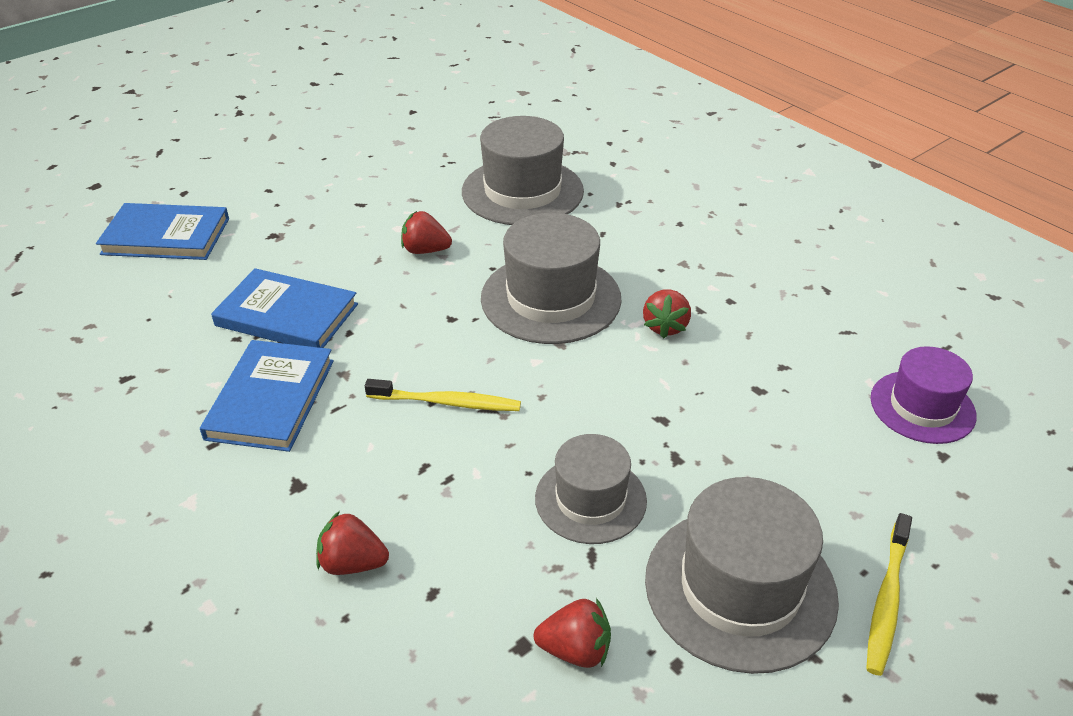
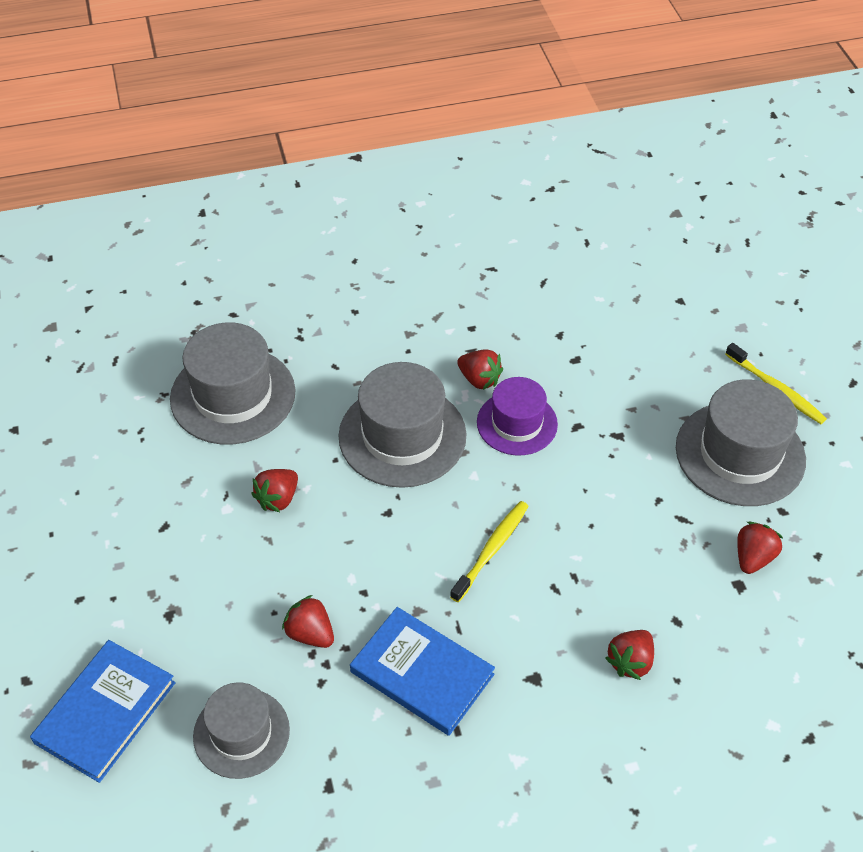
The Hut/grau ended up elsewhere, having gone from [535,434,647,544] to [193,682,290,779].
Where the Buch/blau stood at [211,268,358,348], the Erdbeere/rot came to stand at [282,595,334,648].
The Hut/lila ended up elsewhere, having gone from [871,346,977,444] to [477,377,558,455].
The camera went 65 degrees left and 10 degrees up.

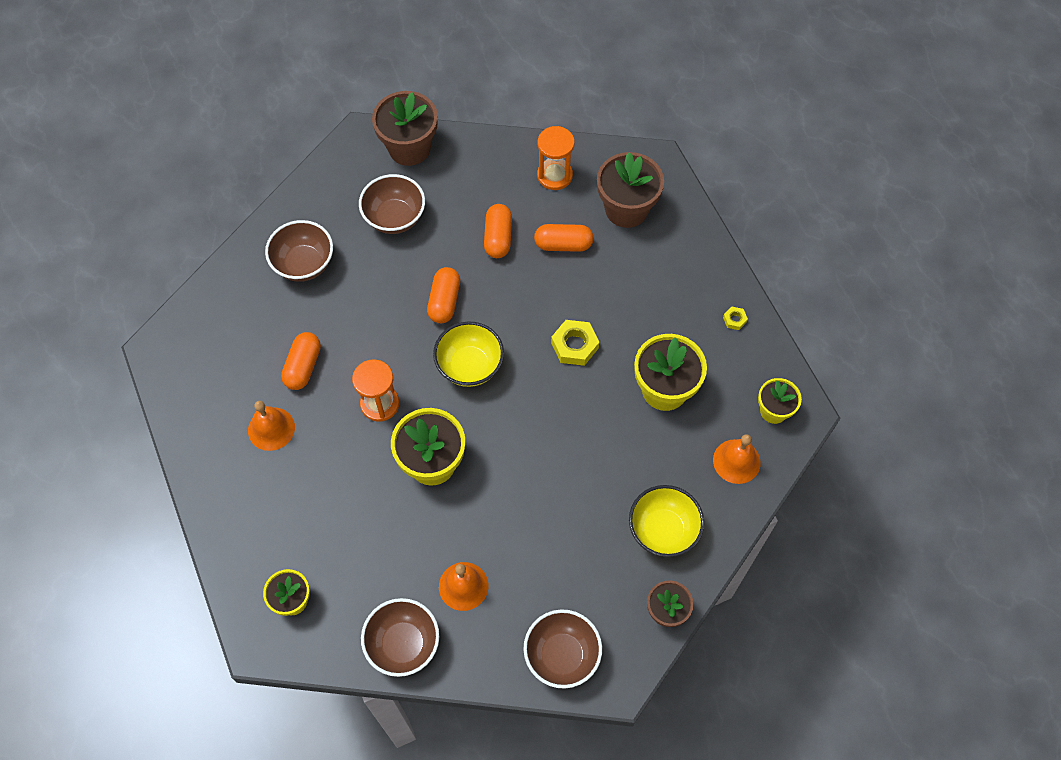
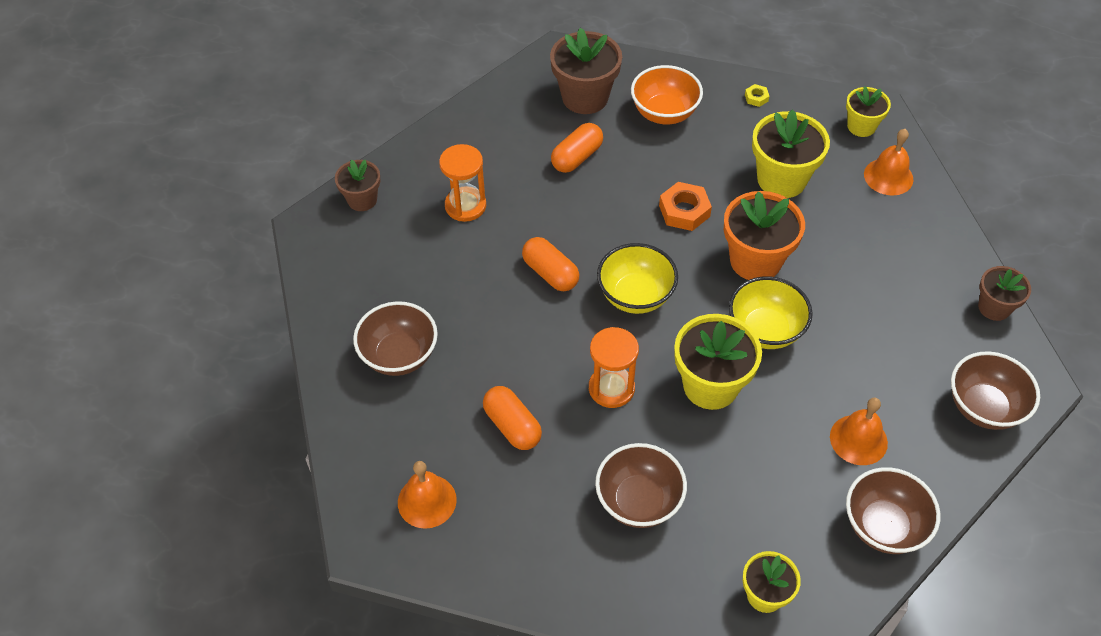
The size of the Blumentopf/braun at [372,91,438,166] changed by a factor of 0.60.
The Glocke/orange ended up elsewhere, having gone from [248,401,295,451] to [398,461,457,529].
The Sanduhr/orange ended up elsewhere, having gone from [537,126,575,190] to [439,144,486,222].
The Schüssel/braun ended up elsewhere, having gone from [359,174,425,234] to [595,443,687,528].
The second view gained the Schüssel/orange at [631,65,703,125].
What was the Sechskantmutter/gelb at [551,320,599,366] turned into the Sechskantmutter/orange at [659,182,712,231].
The second view gained the Blumentopf/orange at [724,191,805,280].
The Schüssel/gelb ended up elsewhere, having gone from [629,485,704,557] to [729,276,813,349].
The second view lost the Kapsel/orange at [484,204,512,258].
The camera went 50 degrees left and 10 degrees down.

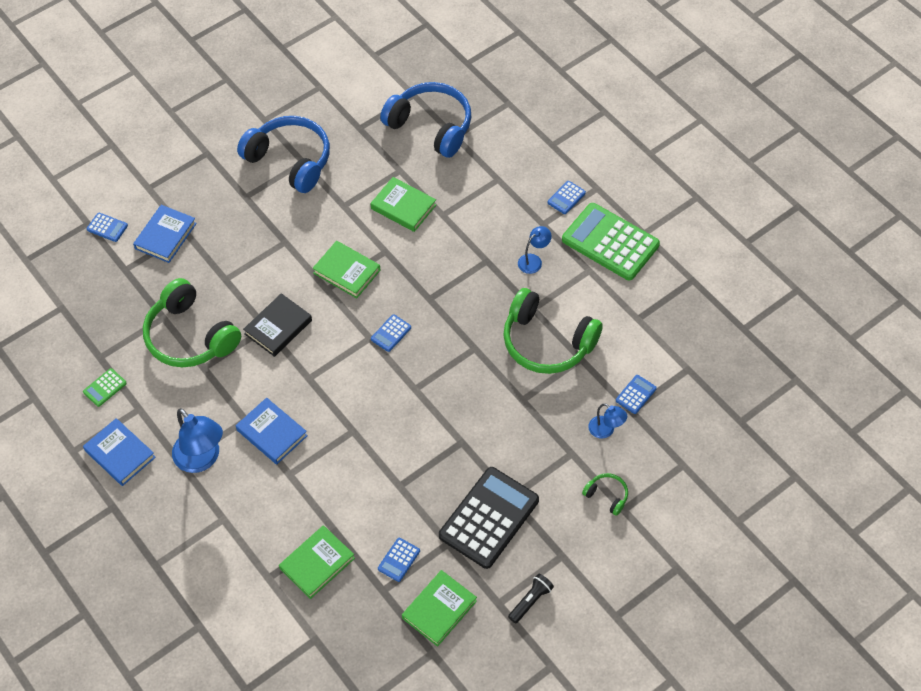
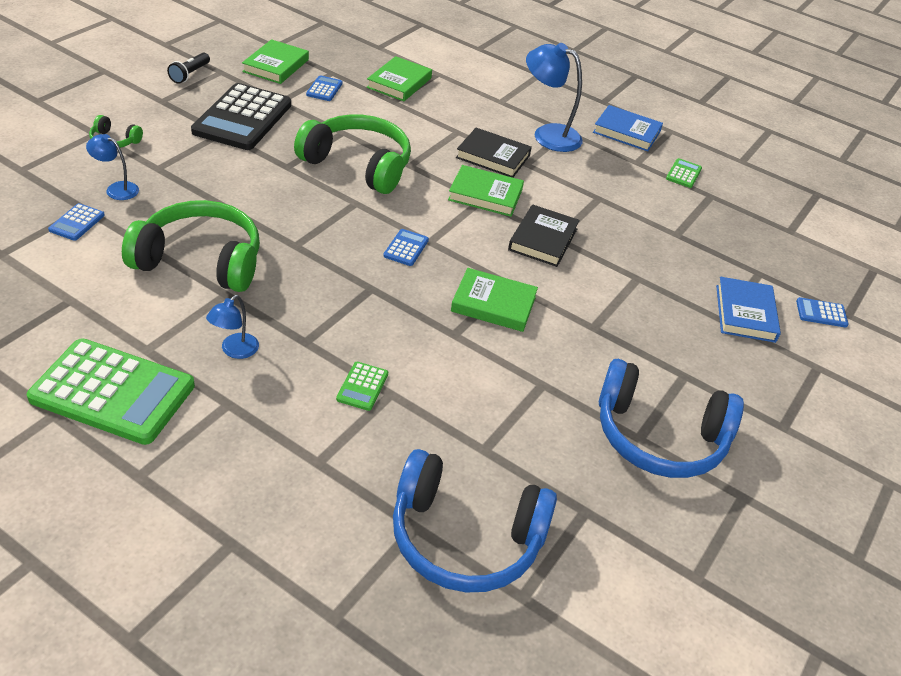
The Kopfhörer/grün ended up elsewhere, having gone from [143,278,241,367] to [294,114,411,194].
The second view gained the Taschenrechner/grün at [336,362,388,411].
The Buch/grün ended up elsewhere, having gone from [370,177,436,232] to [448,165,524,217].
What was the Buch/blau at [236,398,308,464] turned into the Buch/schwarz at [456,128,532,178].
The second view lost the Taschenrechner/blau at [548,181,586,214].
The camera went 155 degrees right and 15 degrees down.

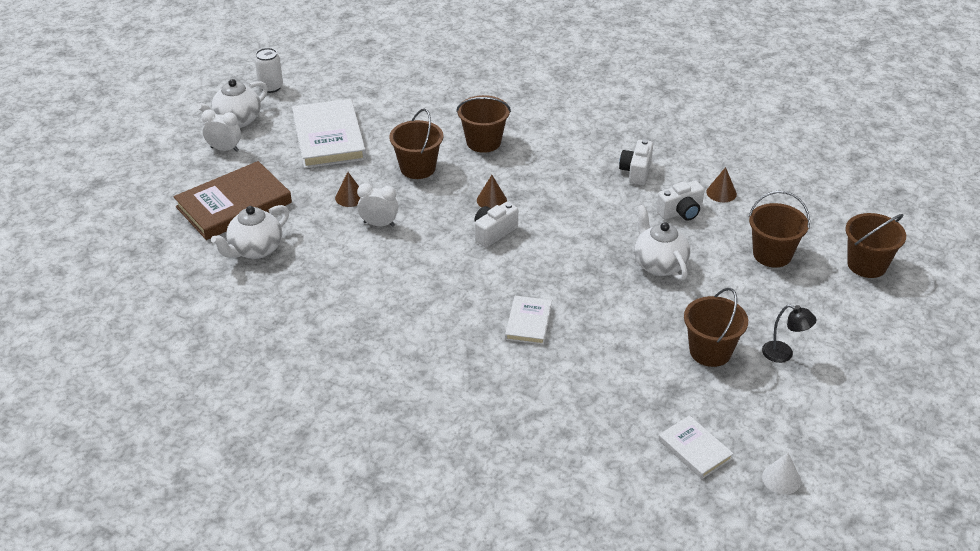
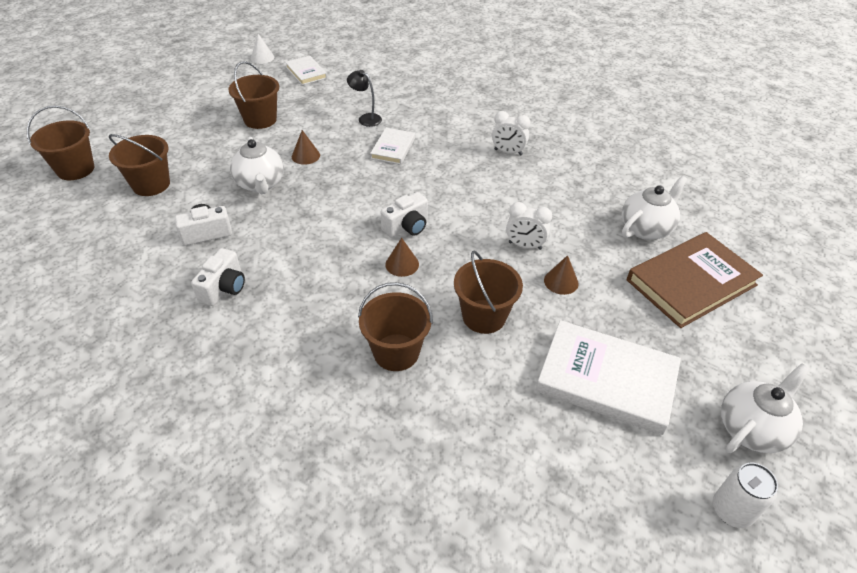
The Kegel/braun ended up elsewhere, having gone from [706,167,737,202] to [292,130,320,165].
The Lampe/schwarz ended up elsewhere, having gone from [762,304,817,363] to [347,70,382,127].
The Wecker/weiß ended up elsewhere, having gone from [201,109,241,152] to [492,111,531,155].
The Buch/weiß at [292,99,366,169] ended up facing another way, 60 degrees counterclockwise from before.
The camera went 175 degrees left and 5 degrees up.

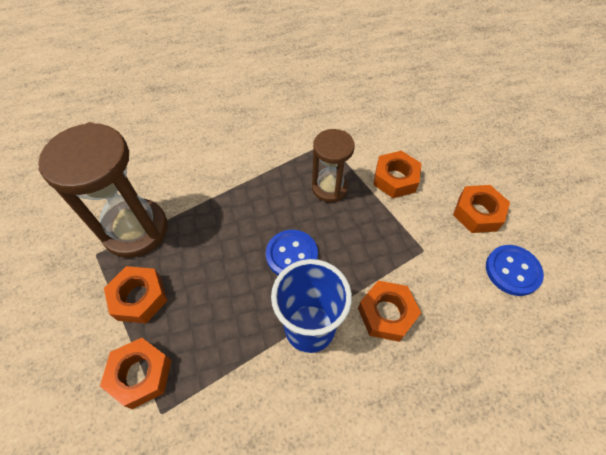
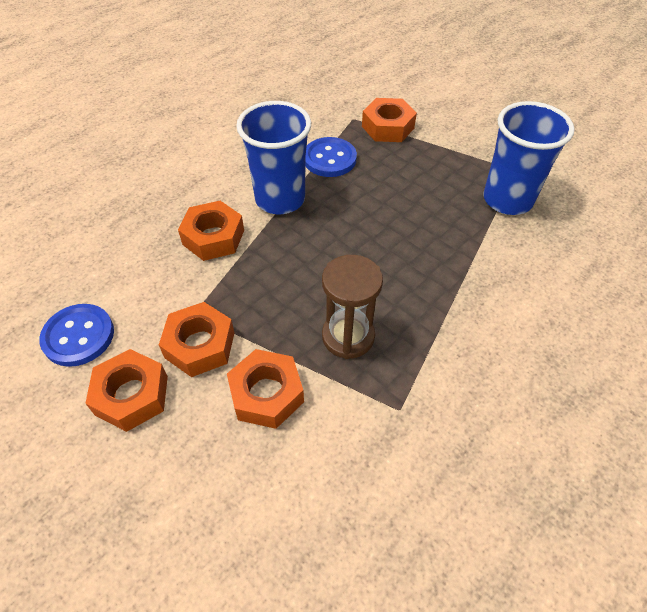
The Sechskantmutter/orange ended up elsewhere, having gone from [104,266,168,323] to [159,302,234,377].
The Knopf/blau ended up elsewhere, having gone from [266,230,318,275] to [305,137,357,177].
Where the Sanduhr/braun stood at [38,122,167,258], the Becher/blau came to stand at [483,101,575,215].
The camera went 150 degrees right and 5 degrees down.

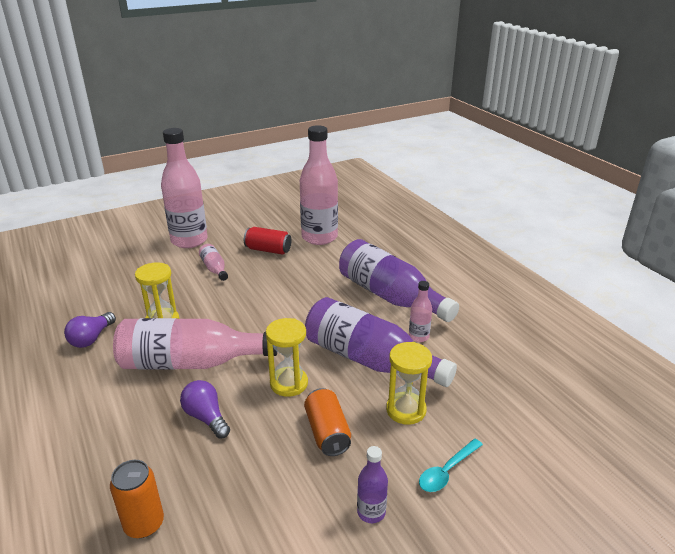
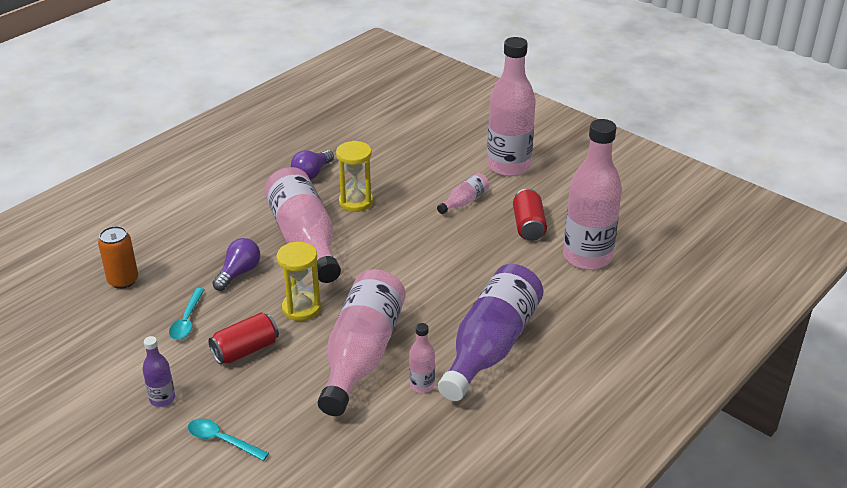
The second view gained the Löffel/türkis at [169,288,205,340].
What was the Dose/orange at [304,388,351,456] turned into the Dose/rot at [208,312,279,364].
The Glühbirne/lila at [64,312,116,348] ended up facing another way, 60 degrees counterclockwise from before.
What was the Flasche/lila at [305,297,457,387] turned into the Flasche/rosa at [318,269,406,416].
The second view lost the Sanduhr/gelb at [386,342,432,425].
The camera went 70 degrees right and 5 degrees up.

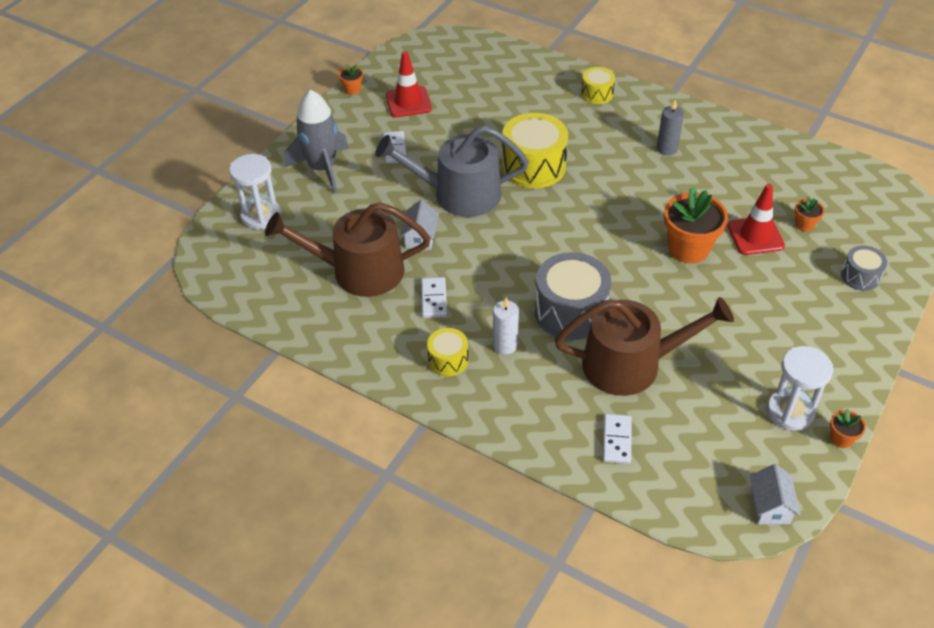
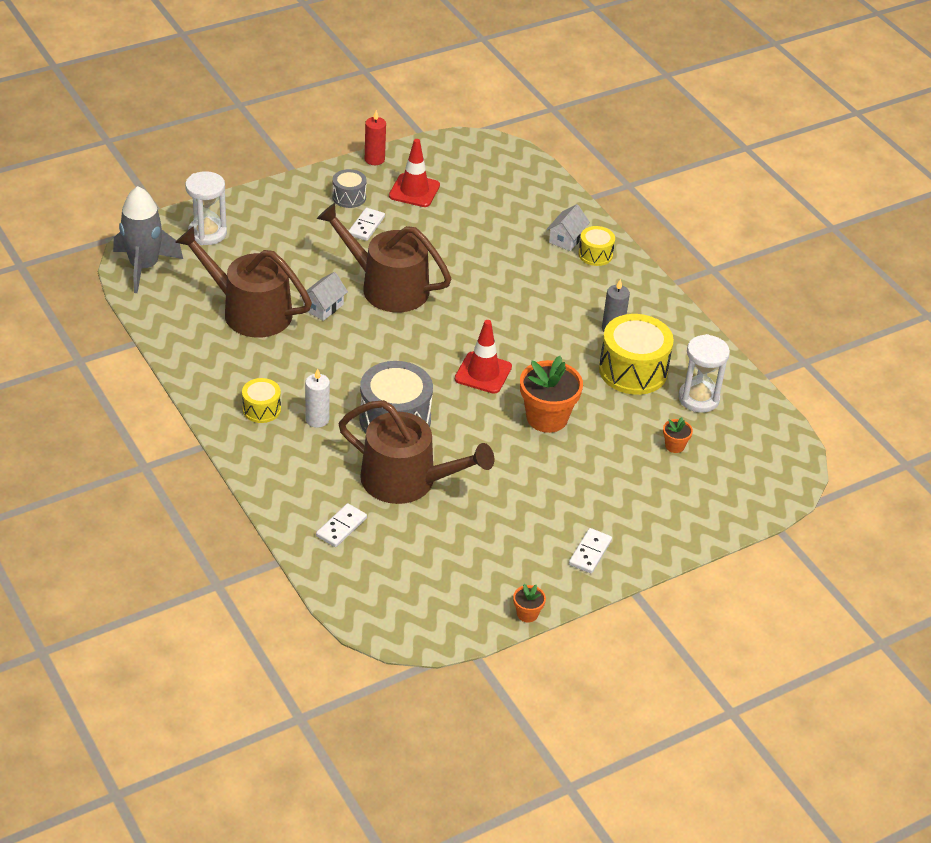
The Rakete/grau ended up elsewhere, having gone from [284,90,349,193] to [113,186,183,293].
What was the Gießkanne/grau at [375,126,529,217] turned into the Gießkanne/braun at [317,203,451,312].
The Trommel/grau ended up elsewhere, having gone from [841,246,887,291] to [332,169,367,208].
Where the Blumentopf/orange stood at [338,64,363,95], the Kerze/rot came to stand at [365,110,386,165].
The Leitkegel/rot ended up elsewhere, having gone from [727,184,785,255] to [455,320,512,394].
The Haus/weiß ended up elsewhere, having gone from [750,464,801,524] to [546,204,590,251].
The Dominostein/weiß ended up elsewhere, having gone from [421,277,447,318] to [569,528,612,574].
The Trommel/gelb ended up elsewhere, having gone from [502,113,568,188] to [599,314,674,395].
The Sanduhr/weiß ended up elsewhere, having gone from [767,346,833,431] to [678,334,730,413].
The camera went 25 degrees right and 5 degrees down.

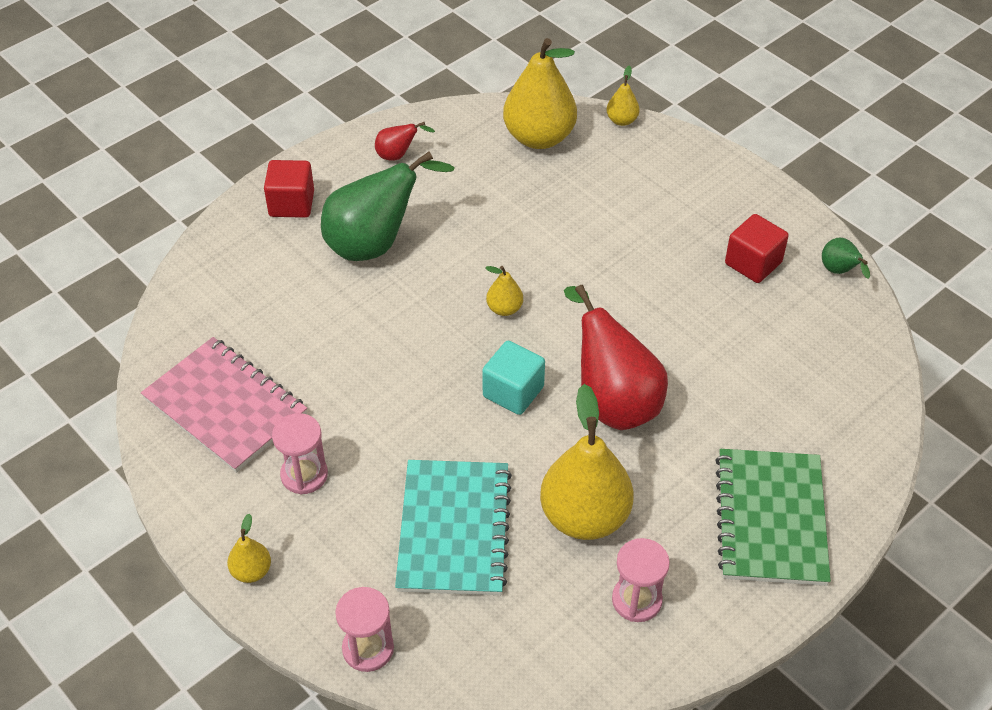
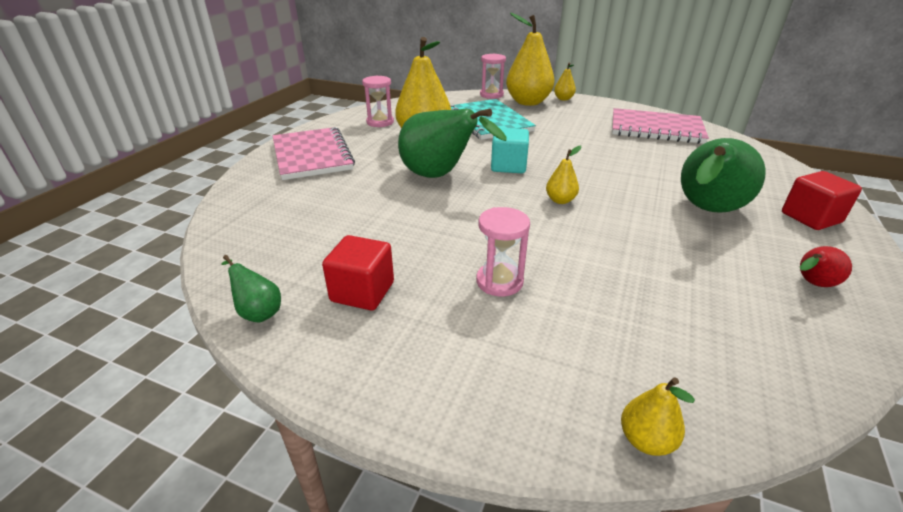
What was the Notizbuch/grün at [715,449,831,586] turned into the Notizbuch/rosa at [273,127,355,180].
What was the Birne/rot at [564,285,668,430] turned into the Birne/grün at [398,108,506,178].
The Sanduhr/rosa ended up elsewhere, having gone from [272,413,328,494] to [476,207,530,296].
The Birne/gelb ended up elsewhere, having gone from [503,38,577,149] to [506,13,555,106].
The camera went 155 degrees right and 15 degrees down.

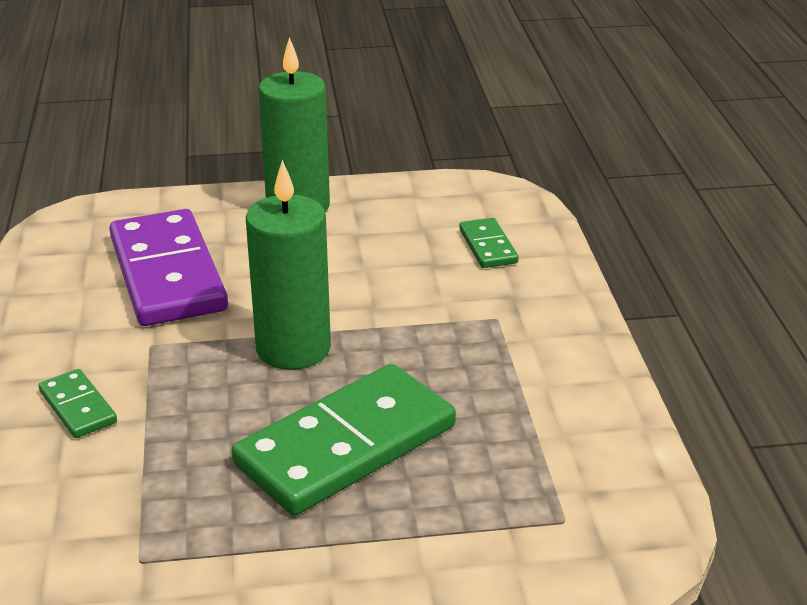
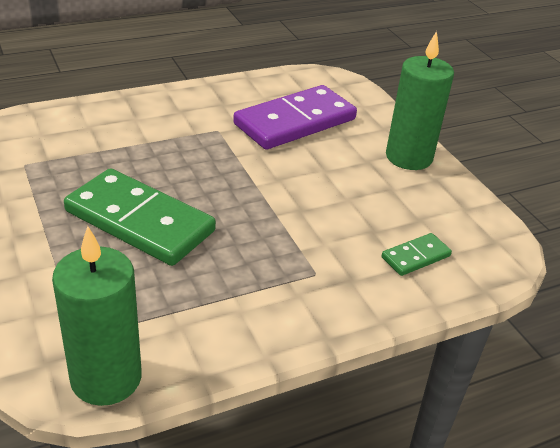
The Kerze/grün ended up elsewhere, having gone from [246,160,331,370] to [52,226,142,406].
The second view lost the Dominostein/grün at [38,369,117,438].
The camera went 70 degrees right and 5 degrees up.

